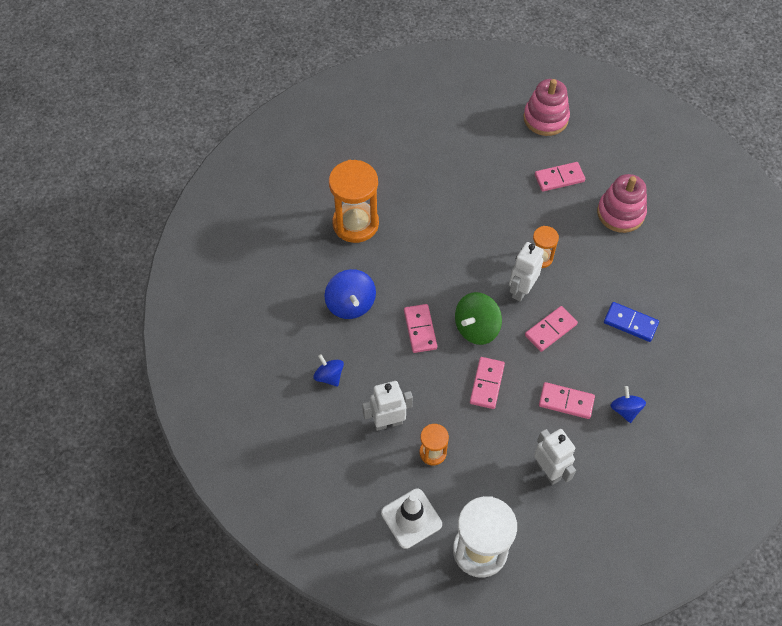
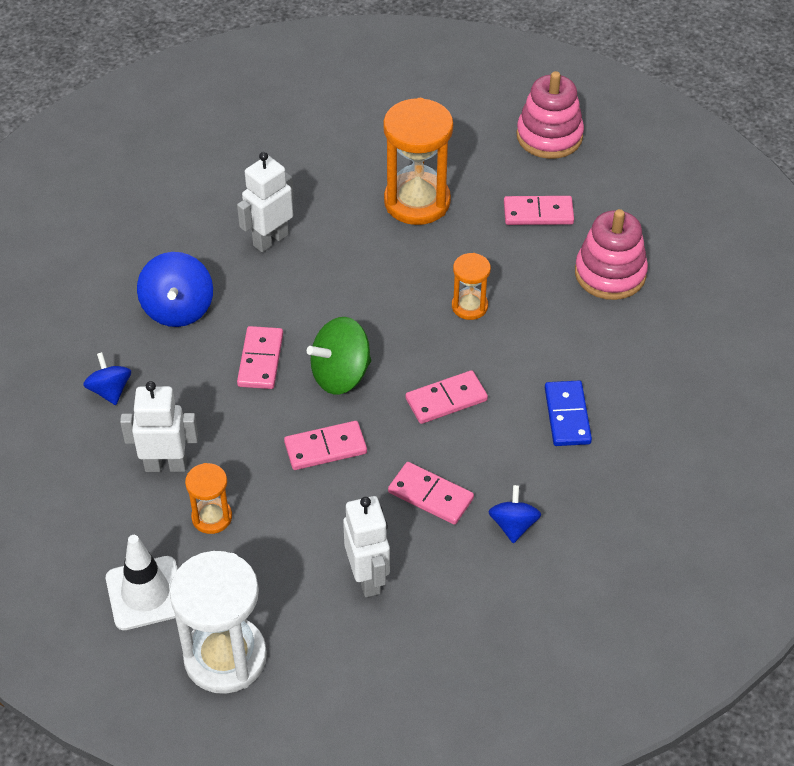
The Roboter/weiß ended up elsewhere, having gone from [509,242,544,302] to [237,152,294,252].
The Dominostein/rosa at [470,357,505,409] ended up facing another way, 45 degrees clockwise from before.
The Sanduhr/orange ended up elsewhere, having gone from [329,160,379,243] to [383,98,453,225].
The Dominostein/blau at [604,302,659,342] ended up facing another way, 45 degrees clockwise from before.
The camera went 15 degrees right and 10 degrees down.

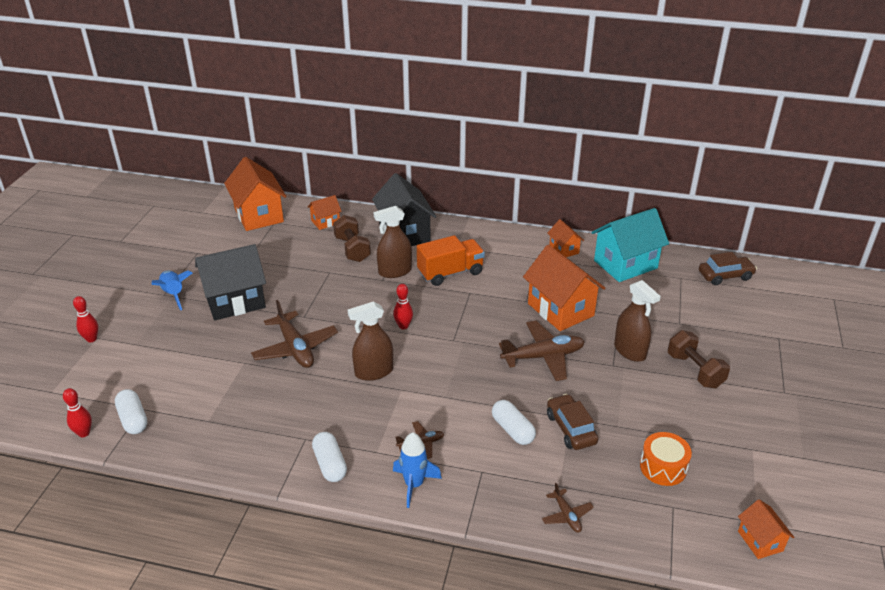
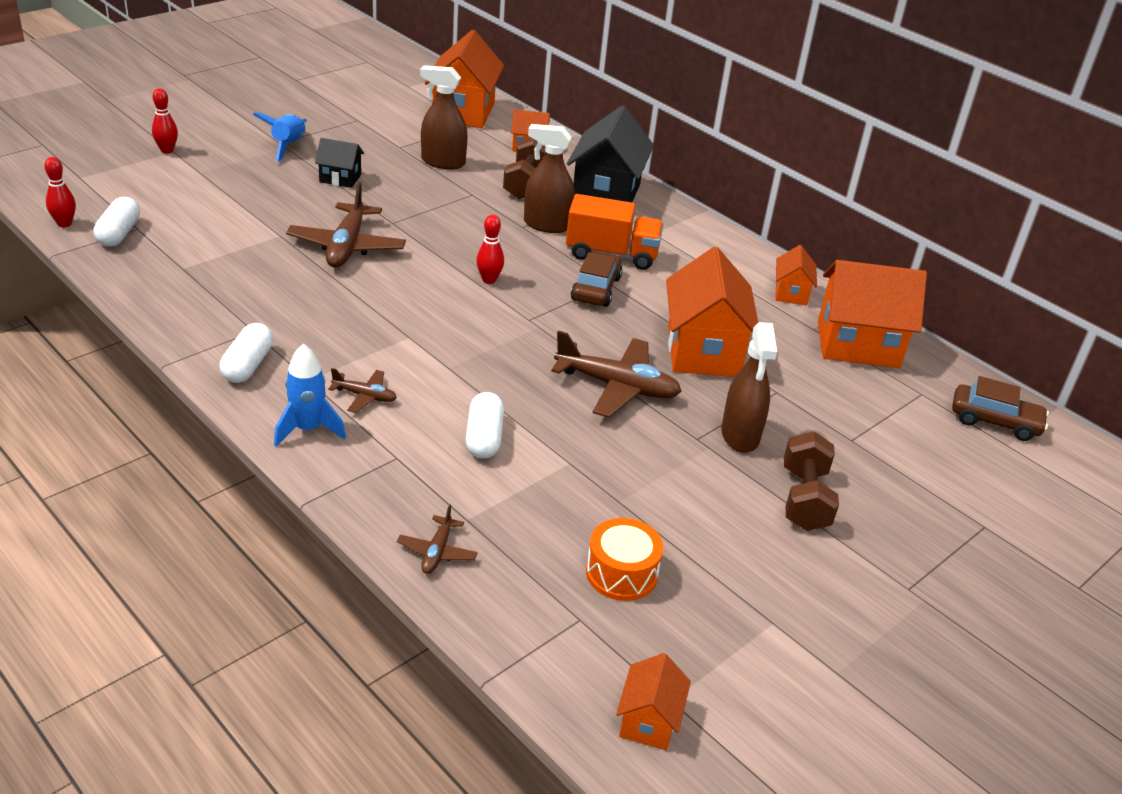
The size of the Haus/schwarz at [195,244,266,320] changed by a factor of 0.51.
The Sprühflasche/braun ended up elsewhere, having gone from [348,301,393,381] to [420,65,468,169].
The Auto/braun ended up elsewhere, having gone from [547,394,598,450] to [571,251,622,307].
What was the Haus/türkis at [592,208,669,282] turned into the Haus/orange at [818,260,927,368].
The camera went 30 degrees right and 0 degrees up.

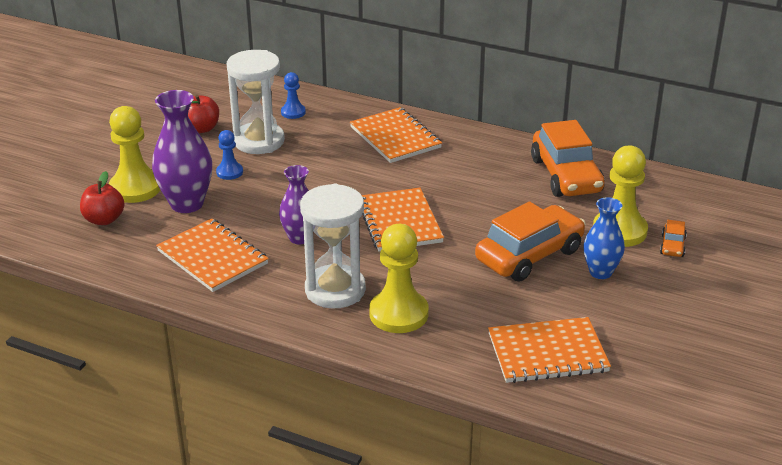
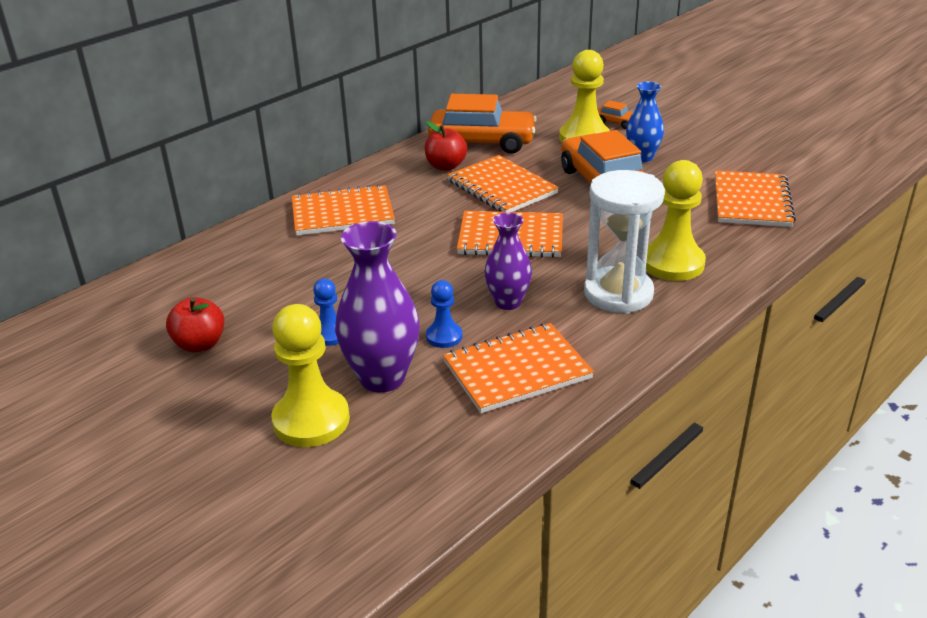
The Apfel/rot ended up elsewhere, having gone from [80,171,124,225] to [425,121,467,171].
The Bauer/blau ended up elsewhere, having gone from [281,72,306,119] to [426,280,462,348].
The second view gained the Notizbuch/orange at [447,155,559,212].
The second view lost the Sanduhr/weiß at [227,50,285,154].
The camera went 70 degrees left and 0 degrees up.

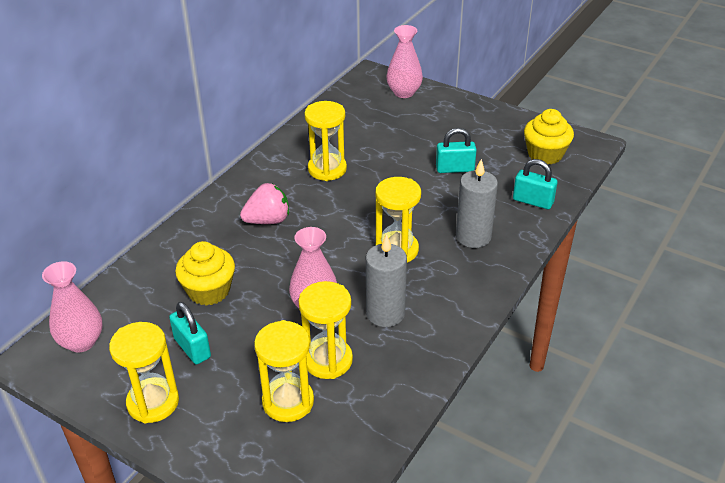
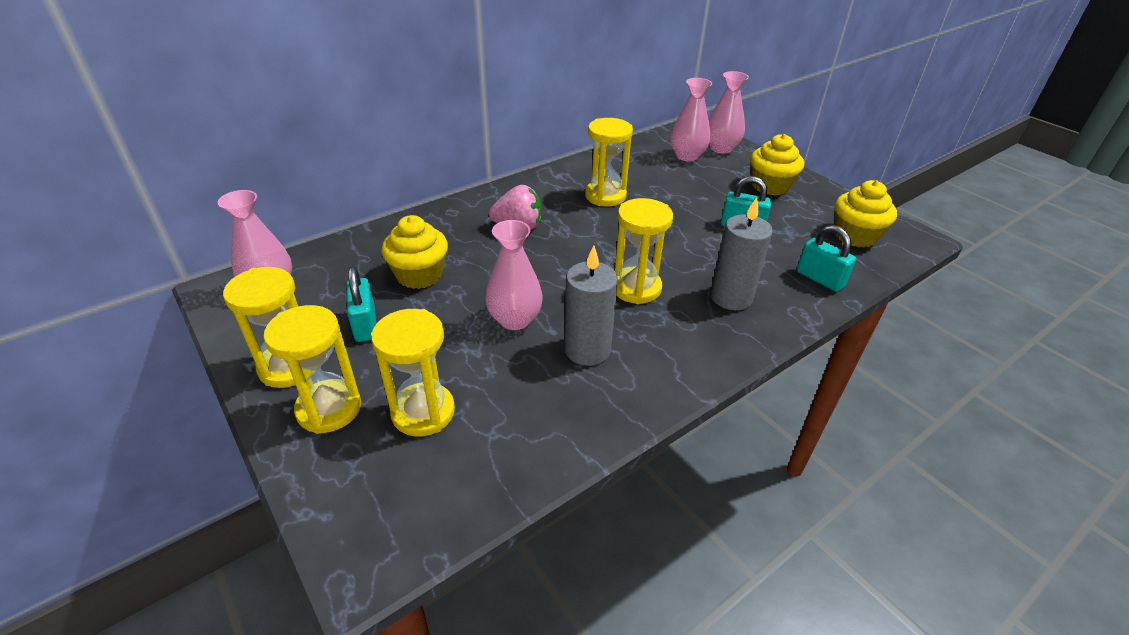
The Sanduhr/gelb ended up elsewhere, having gone from [298,281,353,379] to [263,305,361,434].
The second view gained the Vase/rosa at [670,78,712,162].
The second view gained the Muffin/gelb at [750,134,804,196].
The camera went 20 degrees right and 0 degrees up.

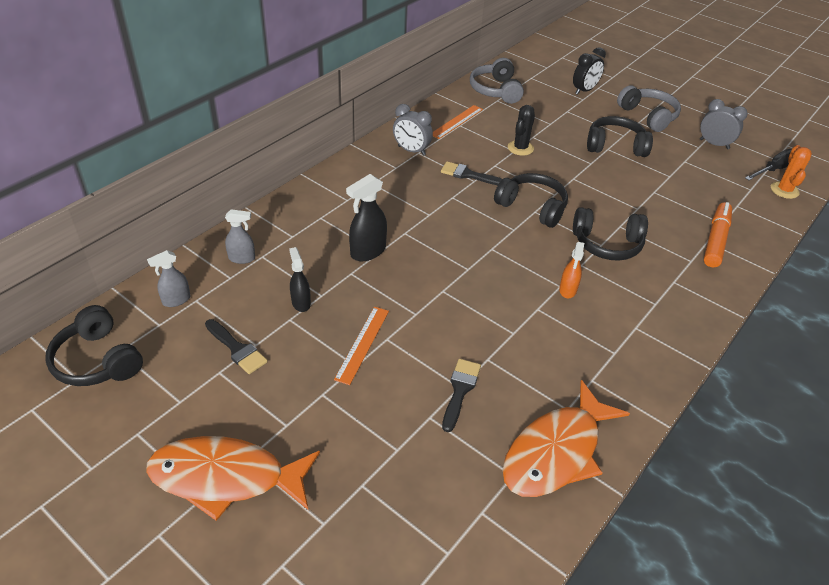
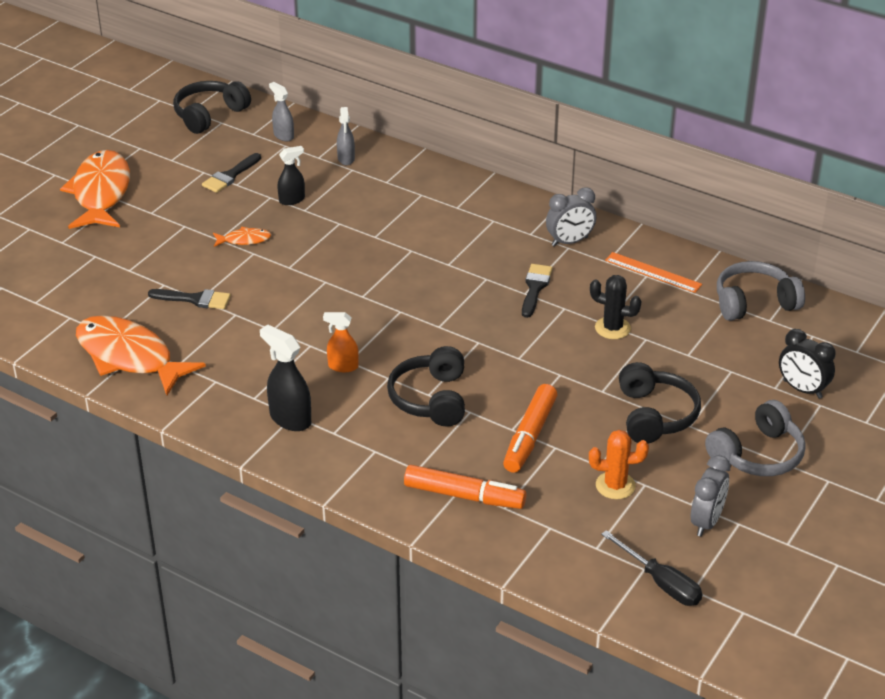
Where the Lineal/orange stood at [334,307,389,385], the Fisch/orange came to stand at [213,227,271,247].
The Sprühflasche/schwarz ended up elsewhere, having gone from [346,174,387,261] to [260,324,311,431].
The second view gained the Filzstift/orange at [503,384,557,473].
The Wecker/grau at [393,104,433,156] ended up facing another way, 135 degrees counterclockwise from before.
The Kaktus/orange ended up elsewhere, having gone from [771,145,812,199] to [589,430,649,499].
The second view lost the Kopfhörer/schwarz at [494,173,568,228].
The camera went 85 degrees right and 5 degrees down.

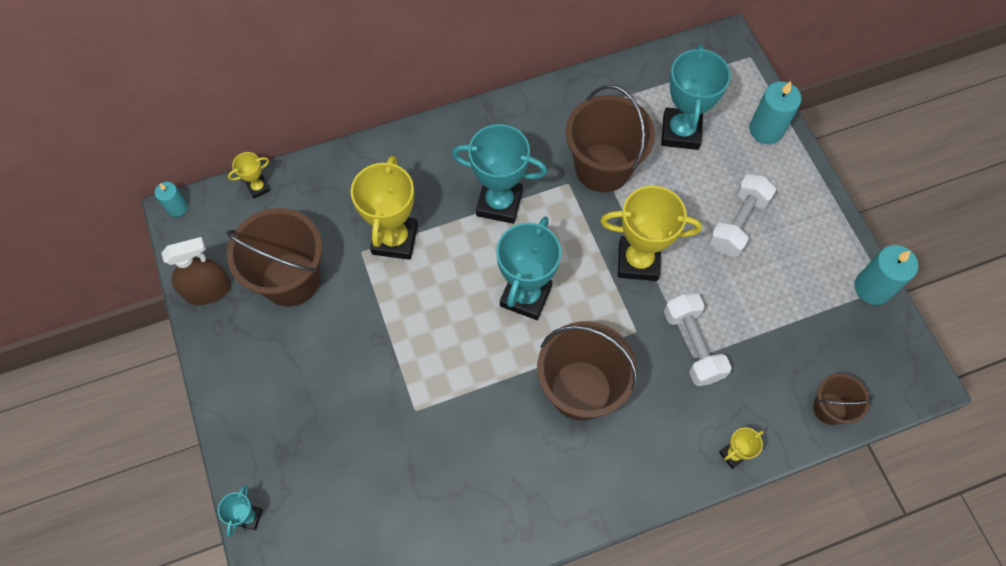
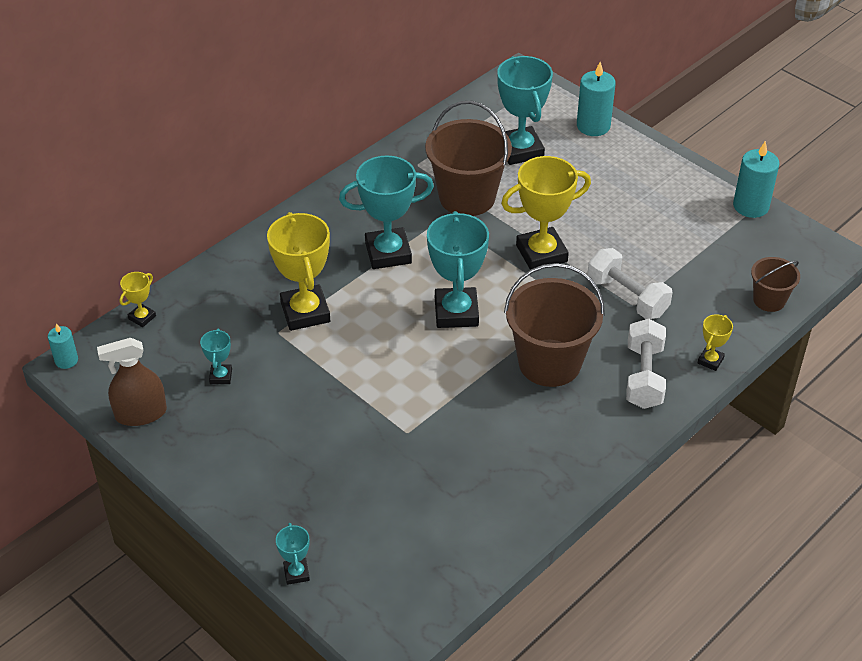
The Sprühflasche/braun at [162,237,231,305] ended up facing another way, 150 degrees counterclockwise from before.
Where the Eimer/braun stood at [226,208,322,307], the Pokal/türkis came to stand at [200,329,232,384].
The Hantel/weiß ended up elsewhere, having gone from [709,174,776,257] to [626,318,666,409].
The camera went 25 degrees left and 20 degrees down.

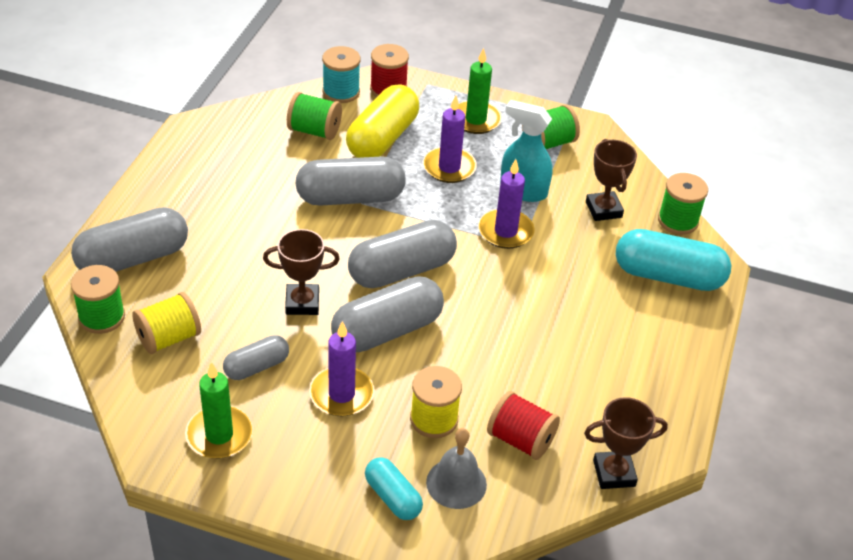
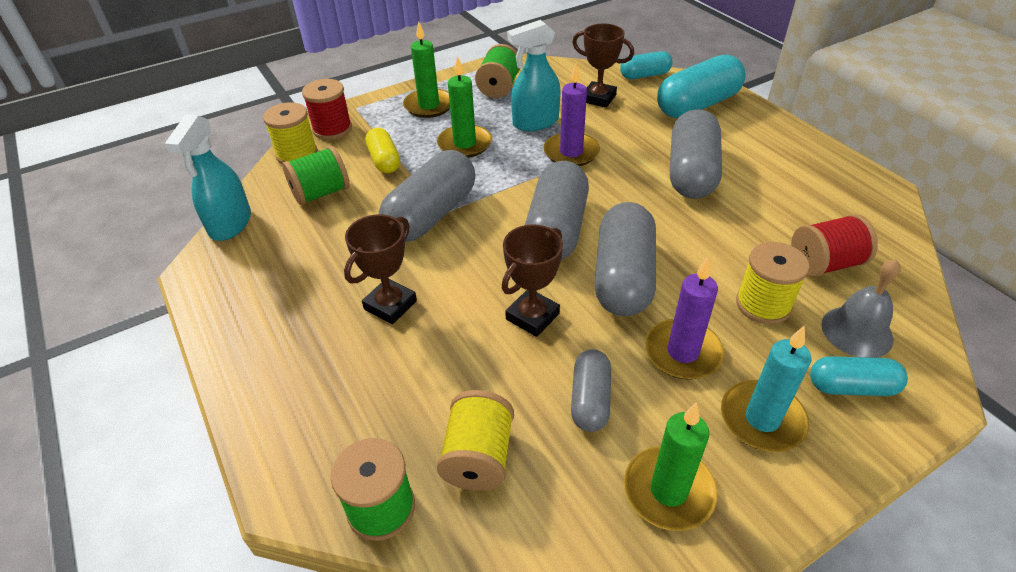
The second view gained the Sprühflasche/türkis at [165,115,251,241].
What was the Garnrolle/türkis at [322,46,361,103] turned into the Garnrolle/gelb at [263,102,318,164].
The Pokal/braun ended up elsewhere, having gone from [584,397,668,489] to [344,215,417,324].
The size of the Kapsel/gelb at [346,84,419,158] changed by a factor of 0.56.
What was the Kerze/lila at [423,95,477,183] turned into the Kerze/grün at [437,56,492,158].
Where the Garnrolle/grün stood at [658,173,708,235], the Kapsel/türkis came to stand at [620,51,673,79].
The Kapsel/grau ended up elsewhere, having gone from [71,207,188,272] to [670,109,722,199].
The second view gained the Kerze/türkis at [721,326,812,452].
The camera went 45 degrees left and 0 degrees up.

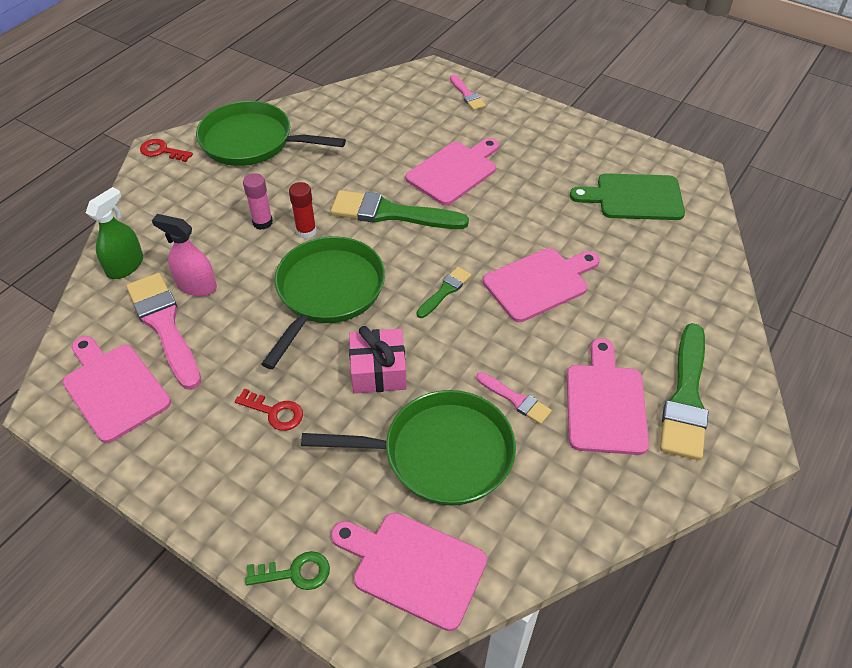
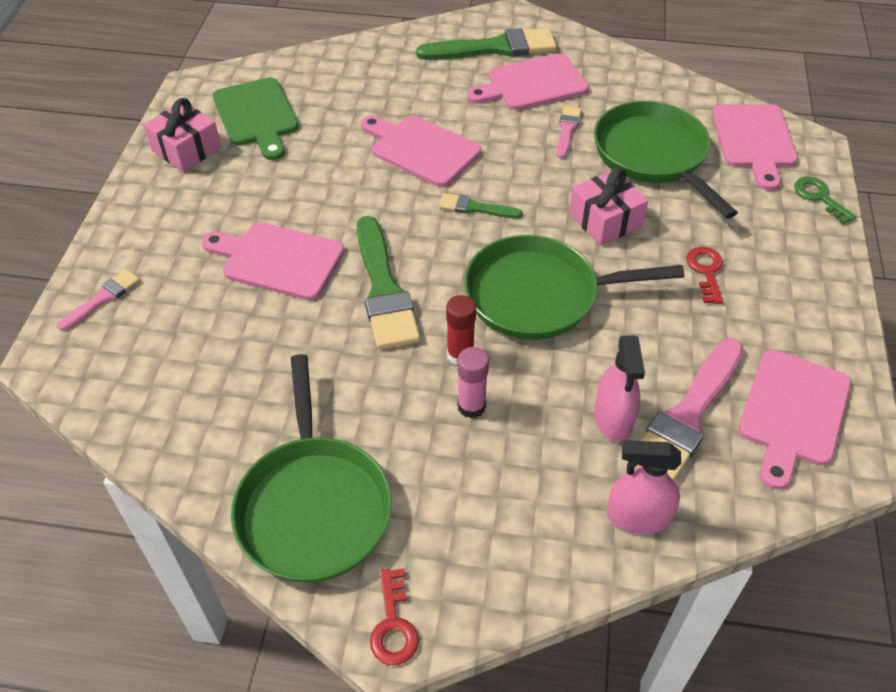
The second view gained the Geschenk/rosa at [143,98,221,172].
What was the Sprühflasche/grün at [86,187,143,279] turned into the Sprühflasche/rosa at [607,440,681,534].
The camera went 115 degrees left and 0 degrees up.

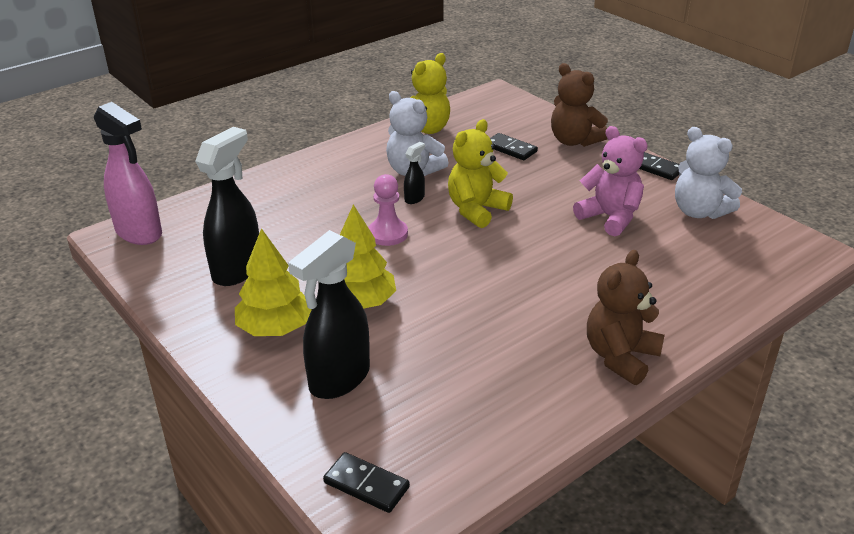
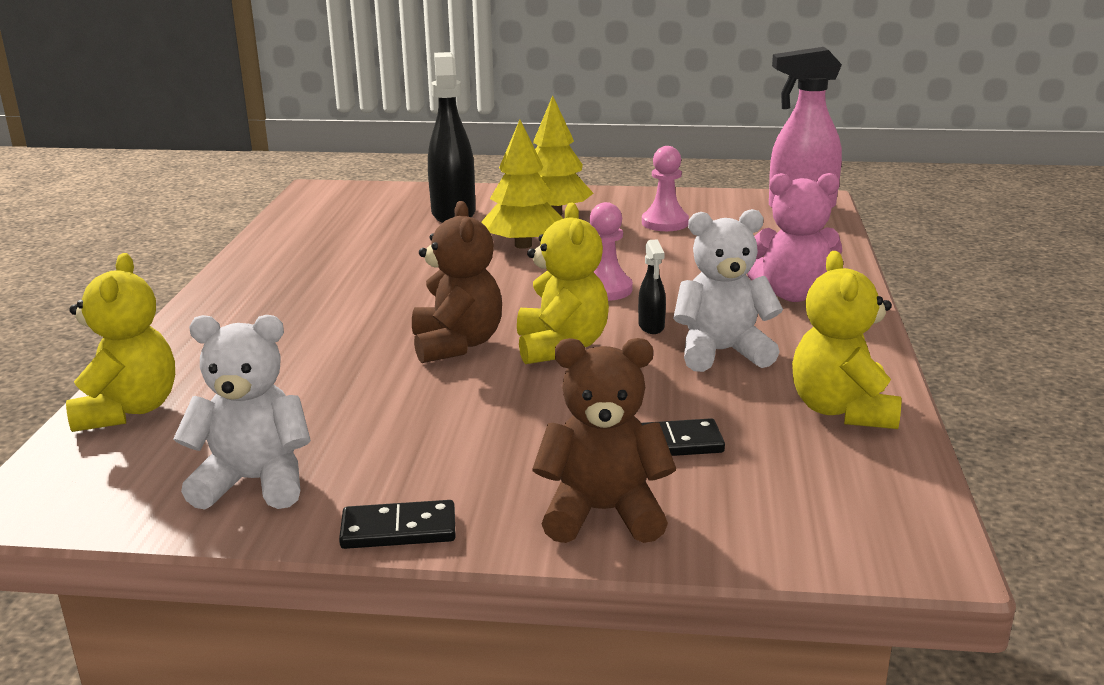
The second view gained the Teddybär/gelb at [66,253,175,432].
The Teddybär/braun ended up elsewhere, having gone from [587,250,665,385] to [412,201,502,363].
Where the Sprühflasche/schwarz stood at [195,127,259,286], the Bauer/rosa came to stand at [642,146,689,231].
The Teddybär/rosa ended up elsewhere, having gone from [573,126,648,236] to [747,173,842,302].
The second view lost the Dominostein/schwarz at [323,452,410,513].
The camera went 135 degrees right and 10 degrees down.

